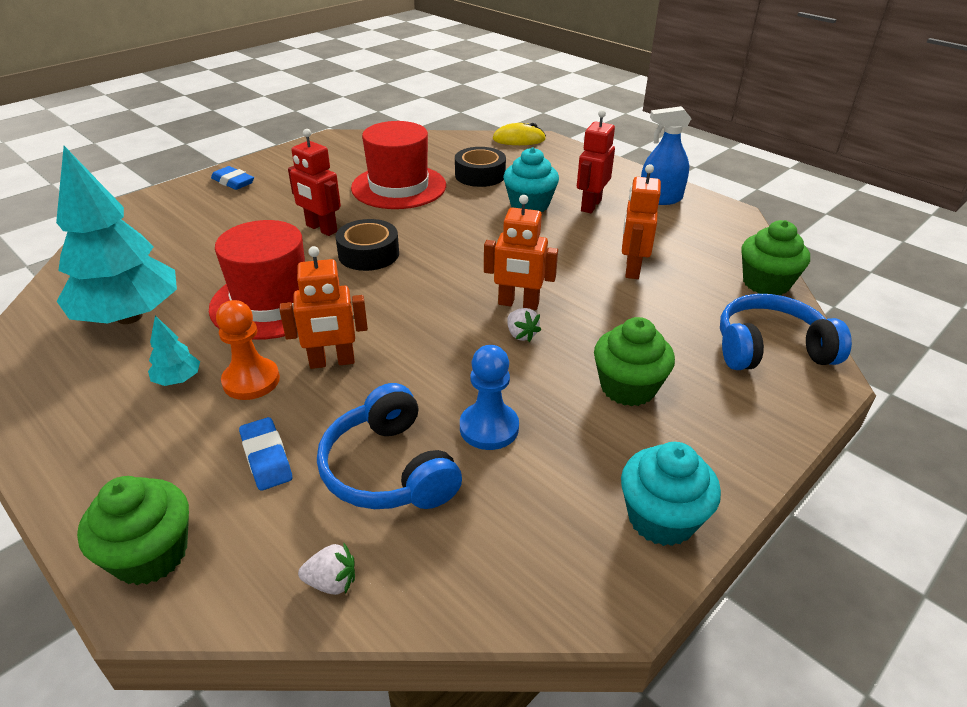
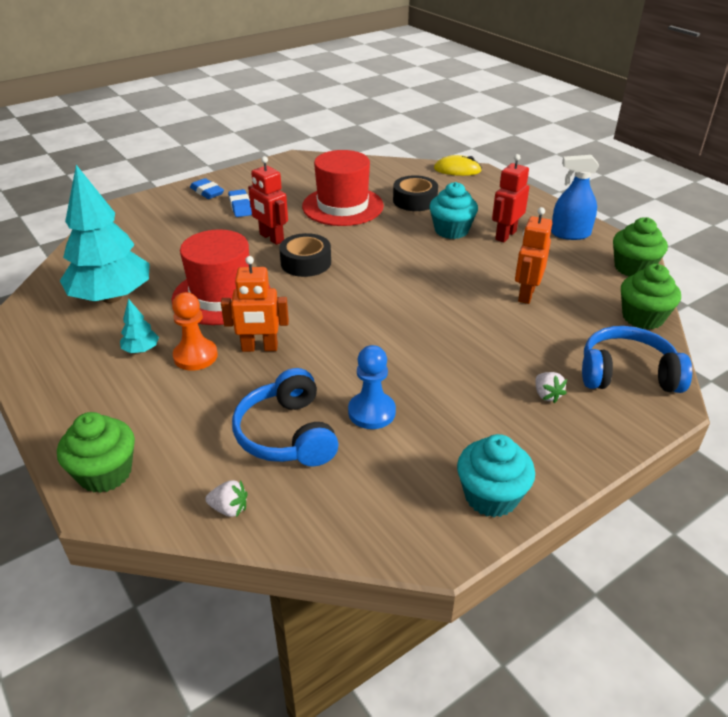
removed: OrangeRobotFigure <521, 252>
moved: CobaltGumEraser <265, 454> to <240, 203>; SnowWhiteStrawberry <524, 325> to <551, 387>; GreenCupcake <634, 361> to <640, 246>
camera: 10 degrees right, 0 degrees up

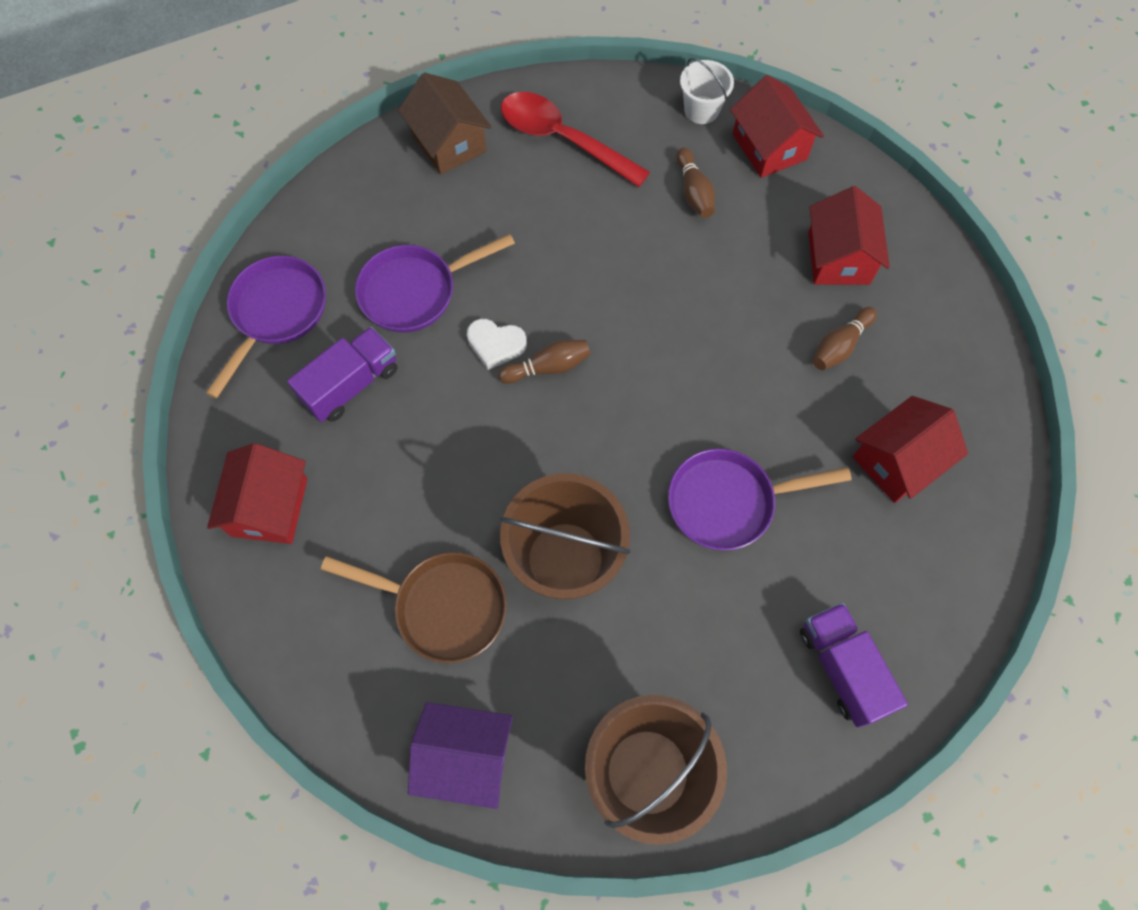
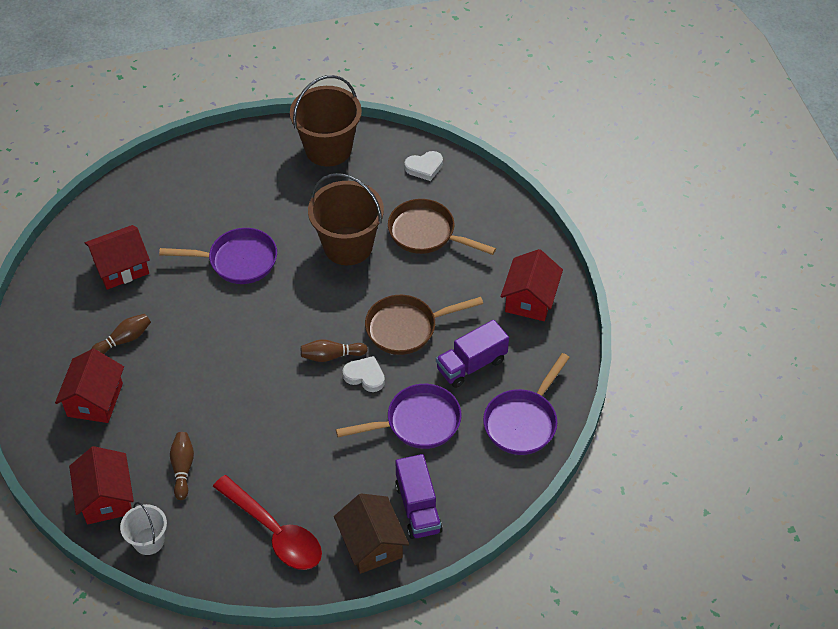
added: BrownFryingPan <424, 325>
moved: VioletTruck <854, 665> to <419, 496>
replaced: VioletCottage <460, 755> to SnowWhiteLoveHeart <423, 166>
camera: 170 degrees left, 15 degrees down

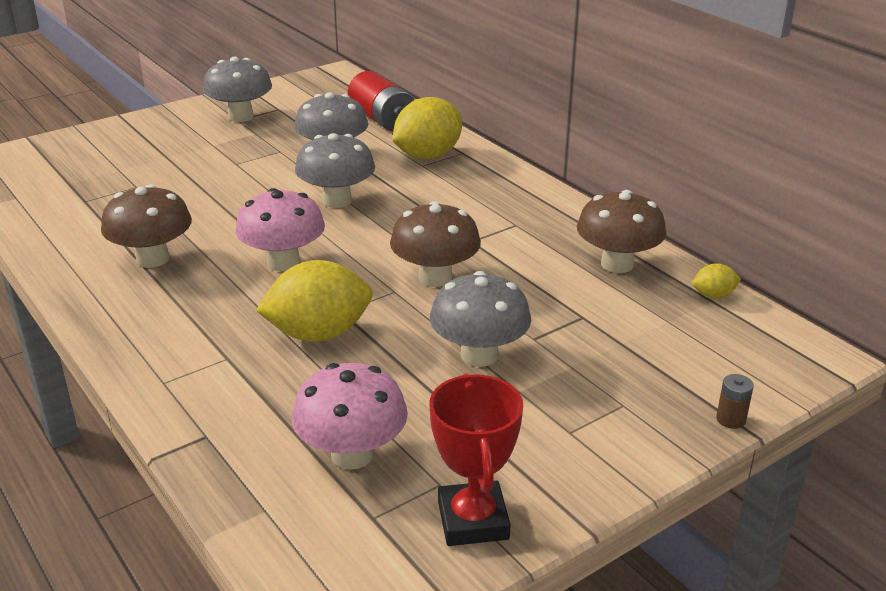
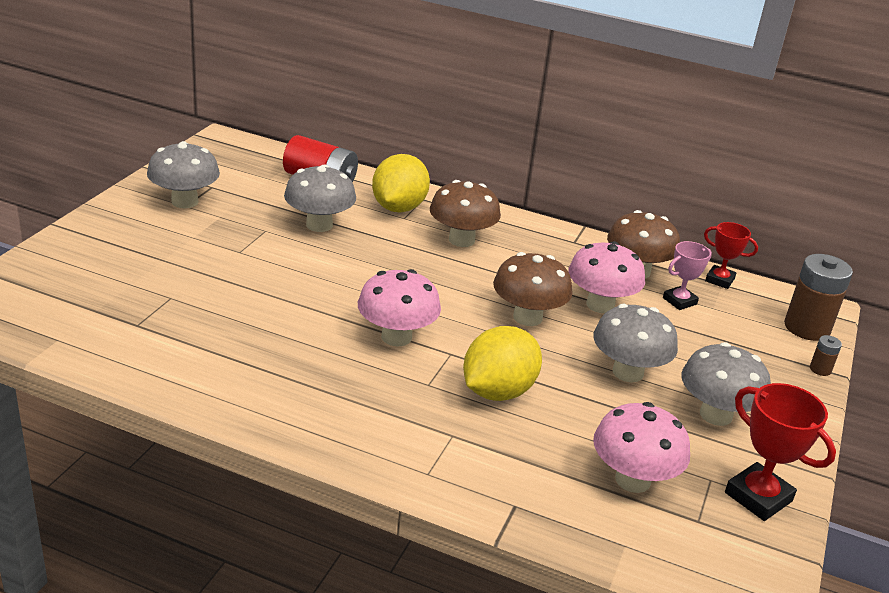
added: RosePinkMushroom <606, 277>; RosePinkTrophy <687, 275>; BrownPowerCell <818, 297>
moved: BrownMushroom <146, 226> to <465, 213>; AshGreyMushroom <335, 170> to <726, 384>
replaced: GoldenLemon <716, 281> to RedTrophy <731, 255>
camera: 35 degrees left, 0 degrees up

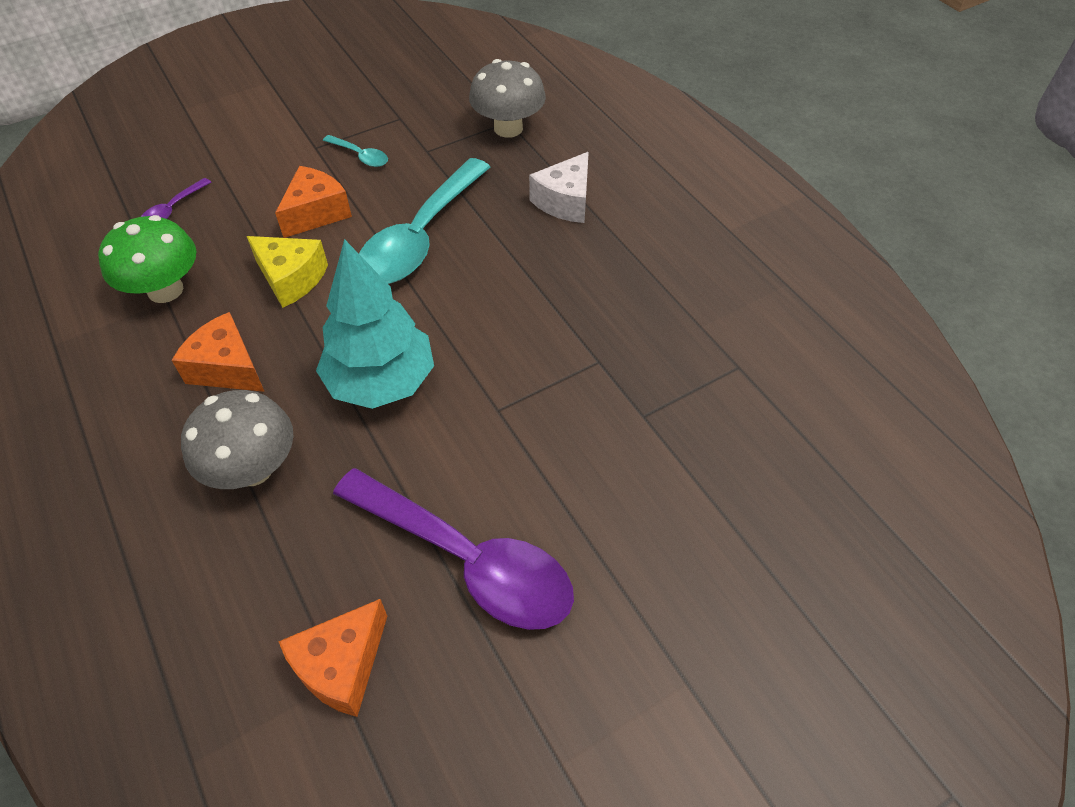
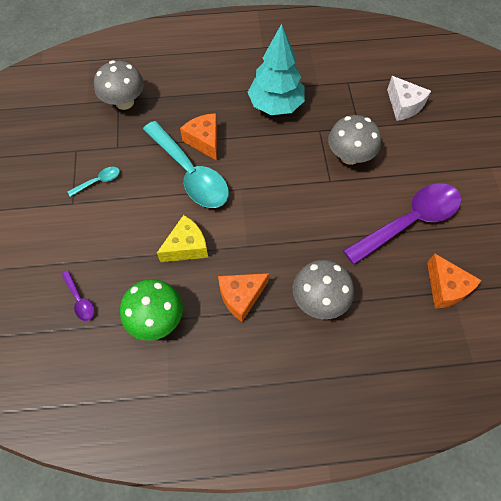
added: AshGreyMushroom <354, 140>
moved: OrangeCheeseWedge <313, 202> to <198, 137>; TurquoiseToyTree <375, 324> to <276, 69>; SnowWhiteCheeseWedge <559, 187> to <409, 98>
camera: 65 degrees left, 10 degrees up

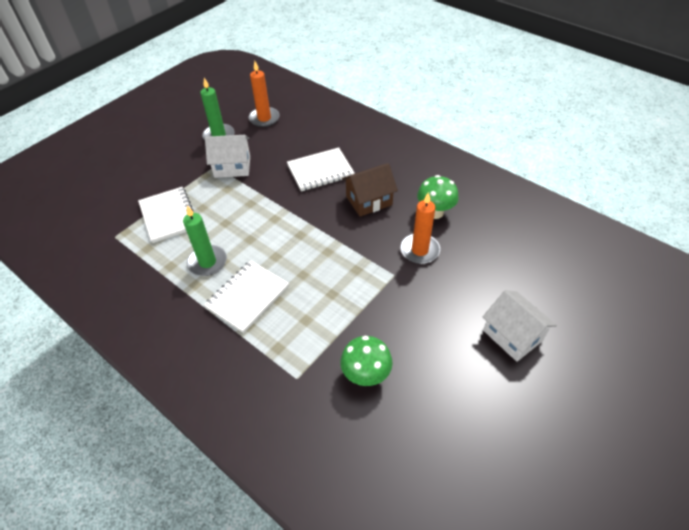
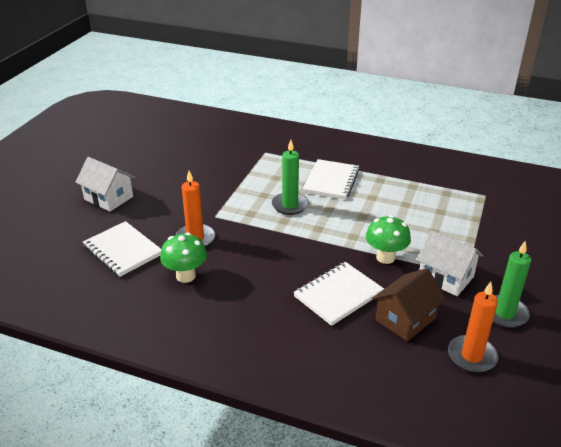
moved: SnowWhiteNotepad <166, 215> to <122, 249>; GreenPillarCandle <205, 240> to <290, 177>; GreenMushroom <366, 361> to <388, 239>; BrownCottage <370, 190> to <409, 304>
turned: SnowWhiteCottage <227, 156> = <450, 263> 60 degrees clockwise
camera: 160 degrees right, 15 degrees down

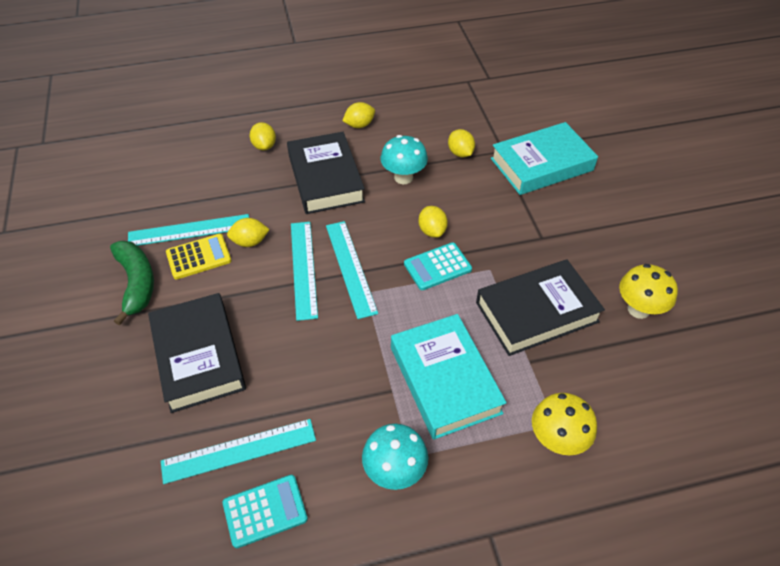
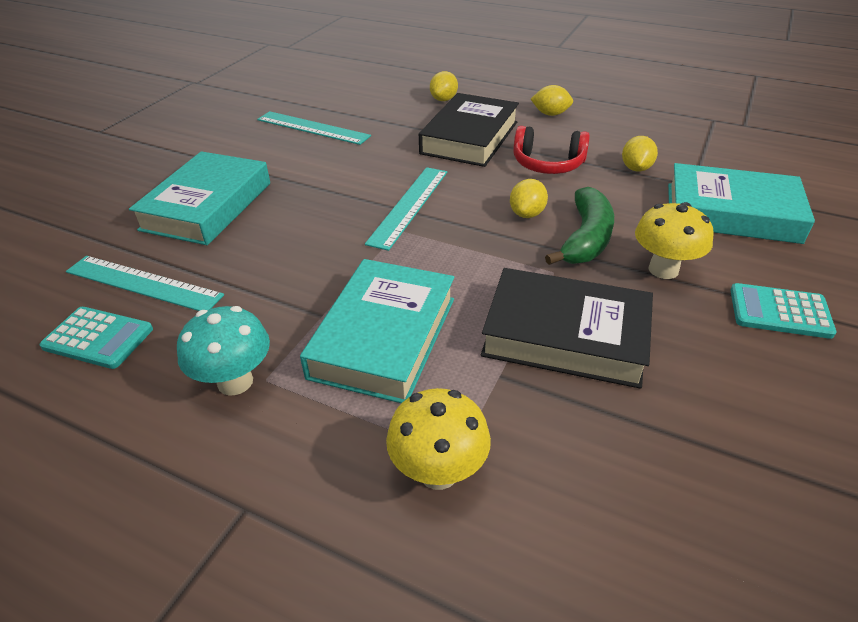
removed: GoldenCalculator <198, 256>; GoldenLemon <248, 232>; TurquoiseStraightedge <304, 271>
moved: GreenBananaFruit <132, 283> to <579, 226>; TurquoiseCalculator <438, 266> to <783, 311>; GoldenMushroom <648, 291> to <674, 240>
replaced: TurquoiseMushroom <404, 159> to RedHeadphones <551, 150>
recoloured: BlackBook <197, 353> to TurquoiseBook <199, 198>
camera: 40 degrees right, 10 degrees down

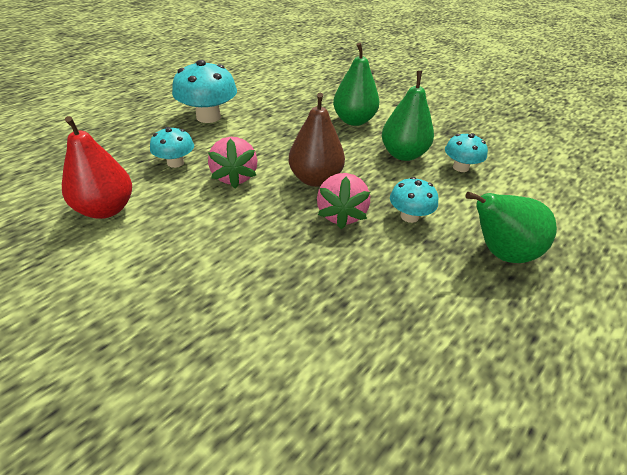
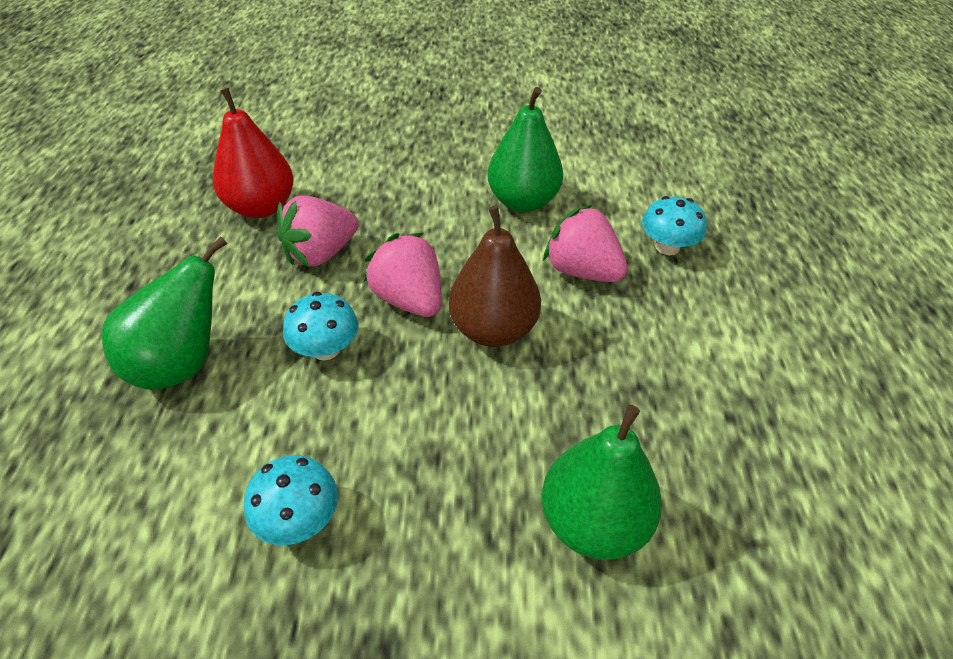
removed: TurquoiseMushroom <204, 91>
added: RosePinkStrawberry <318, 231>
moved: RedToyPear <97, 167> to <253, 153>; GreenToyPear <408, 116> to <525, 149>
camera: 140 degrees right, 5 degrees up

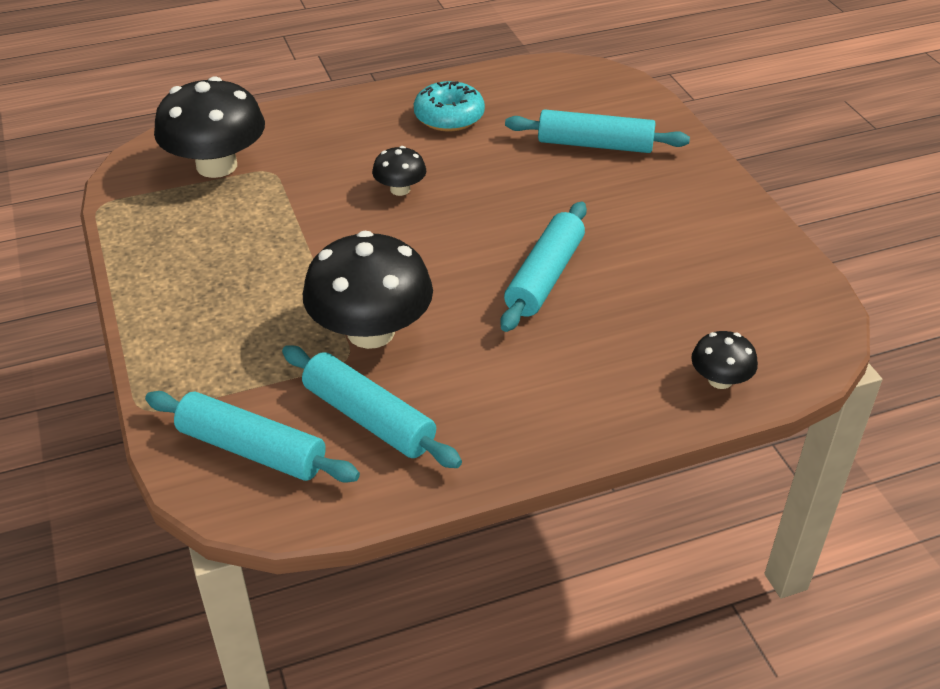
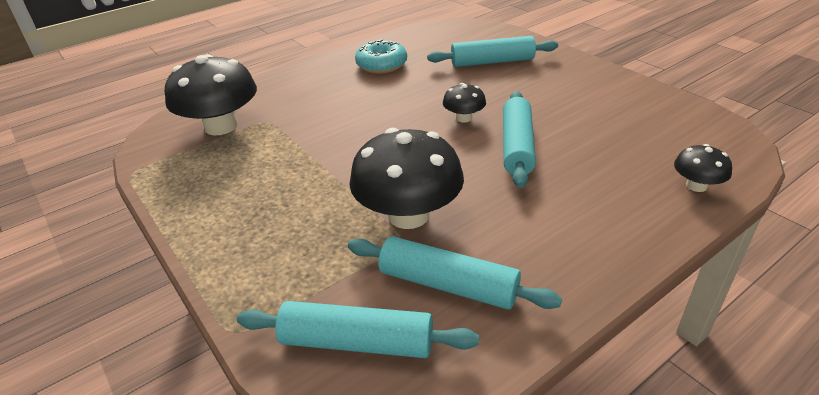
moved: BlackMushroom <399, 171> to <464, 103>
camera: 15 degrees left, 5 degrees down

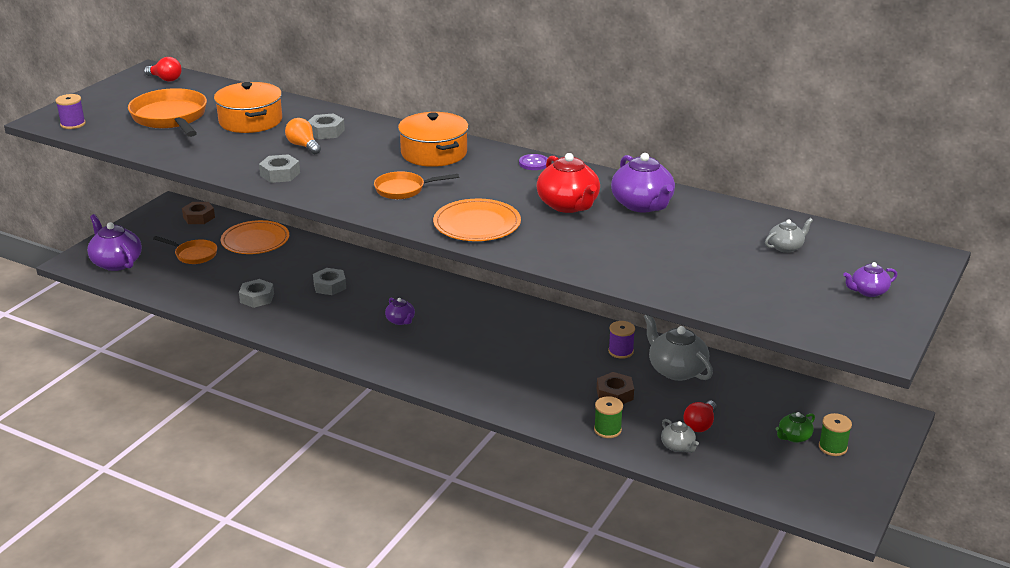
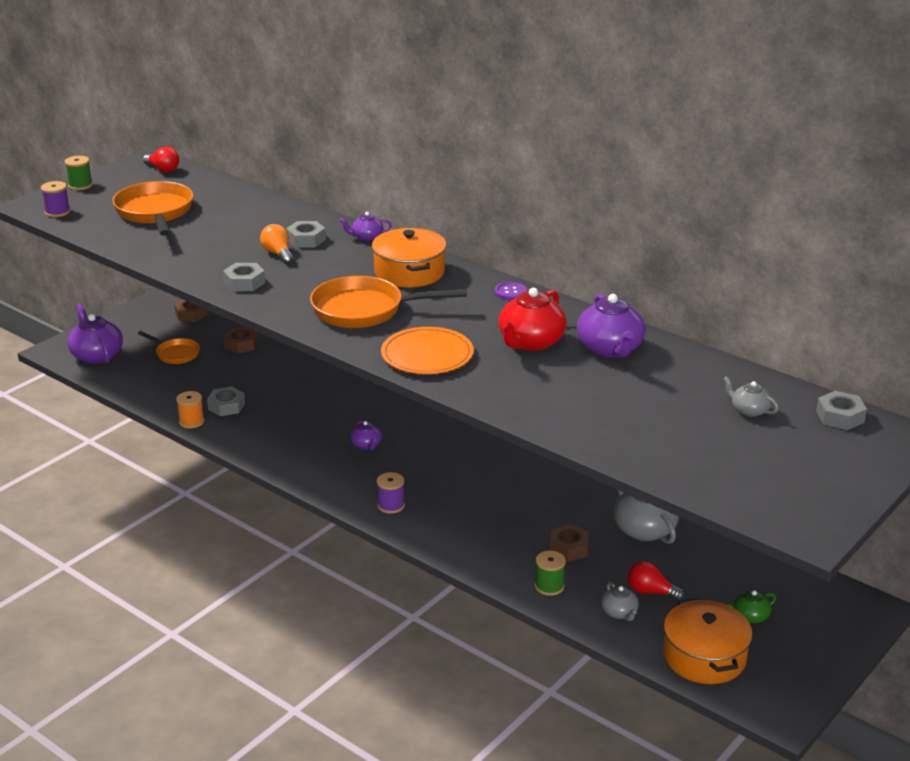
added: OrangeSpool <190, 410>
moved: OrangePot <248, 107> to <708, 641>; AshGreyHexNut <329, 281> to <841, 410>; VioletSpool <621, 340> to <391, 493>; GreenSpool <835, 434> to <79, 173>; VioletChinaTeapot <870, 279> to <366, 226>
replaced: OrangePlate <255, 237> to BrownHexNut <241, 339>
turned: RedChinaTeapot <568, 183> = <533, 319> 45 degrees clockwise; RedBulb <700, 416> = <656, 581> 75 degrees clockwise; AshGreyChinaTeapot <789, 235> = <751, 396> 120 degrees counterclockwise
resized: OrangeFryingPan <416, 185> = <388, 302> x1.74
camera: 10 degrees right, 0 degrees up

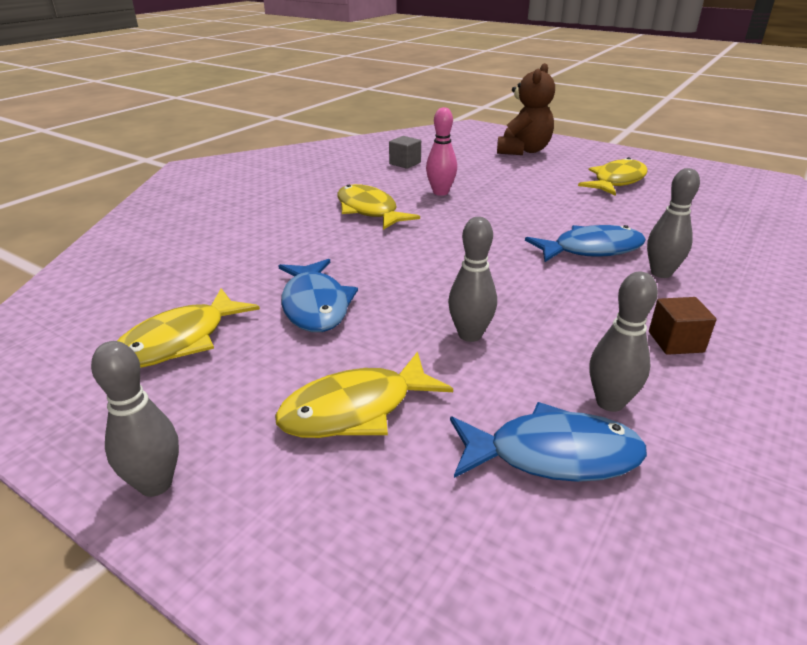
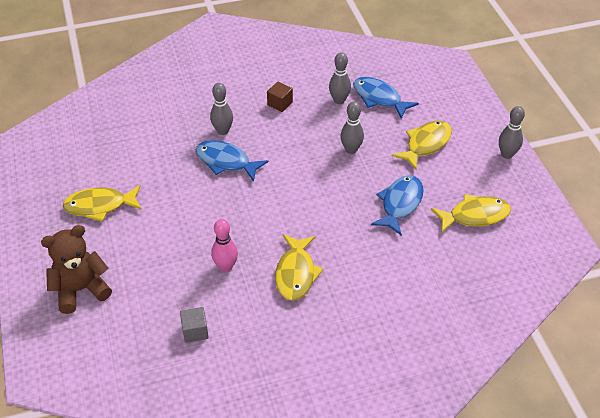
turned: GoldenFish <364, 395> = <422, 145> 60 degrees counterclockwise
camera: 140 degrees left, 15 degrees up

